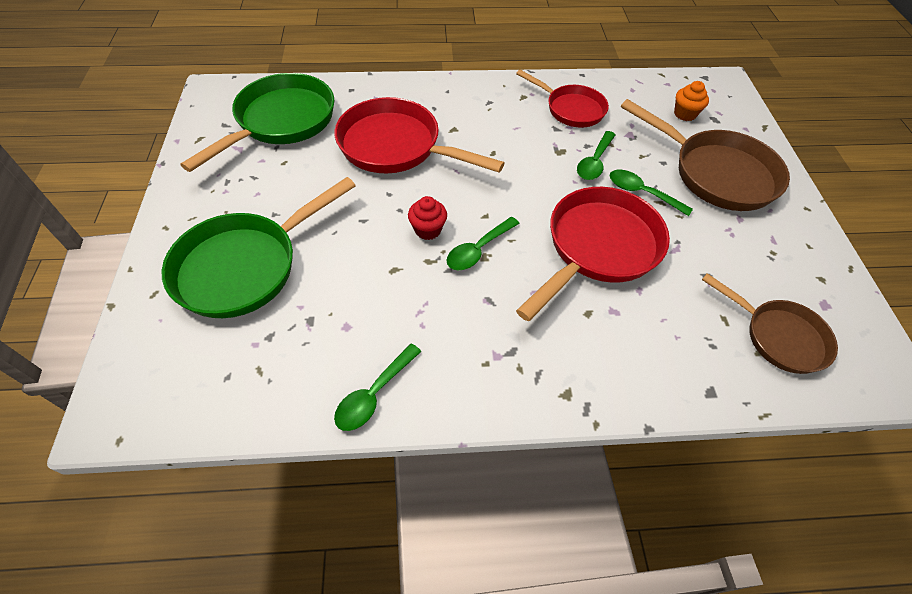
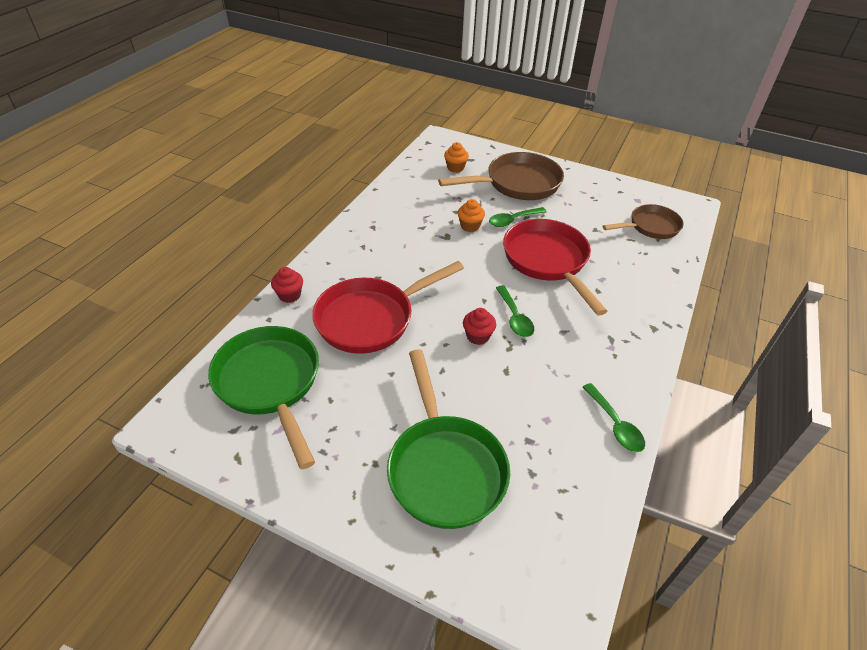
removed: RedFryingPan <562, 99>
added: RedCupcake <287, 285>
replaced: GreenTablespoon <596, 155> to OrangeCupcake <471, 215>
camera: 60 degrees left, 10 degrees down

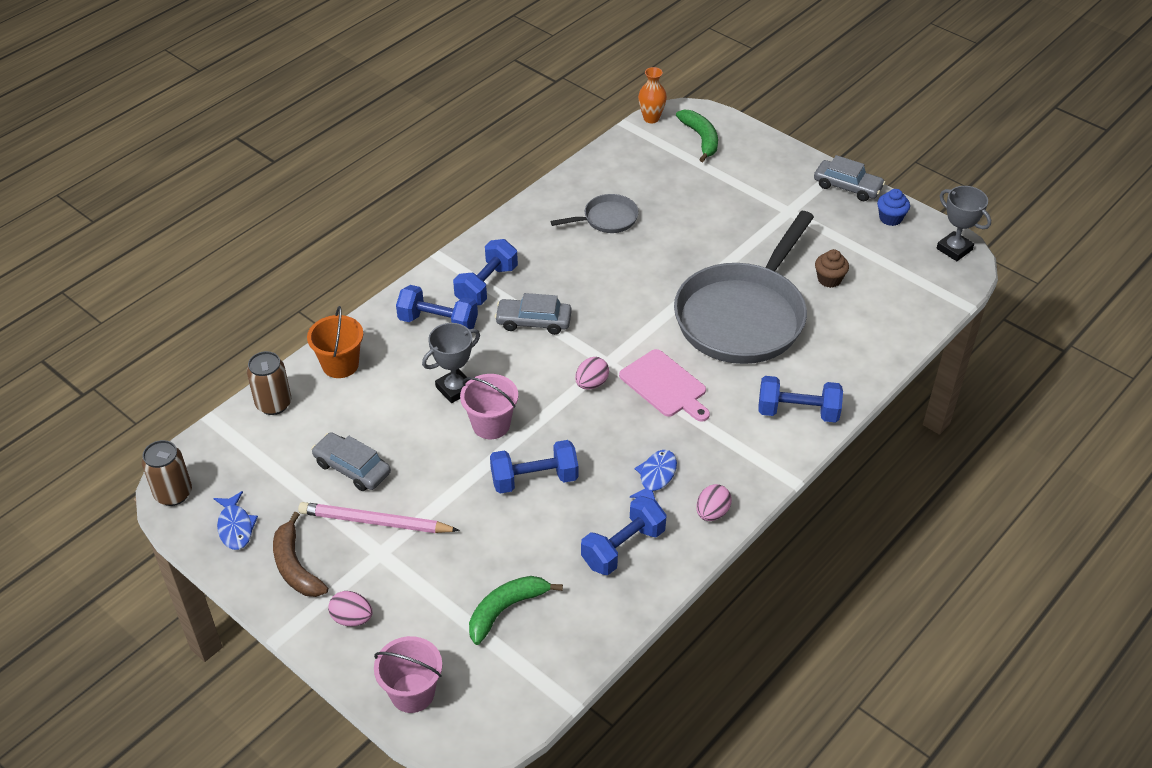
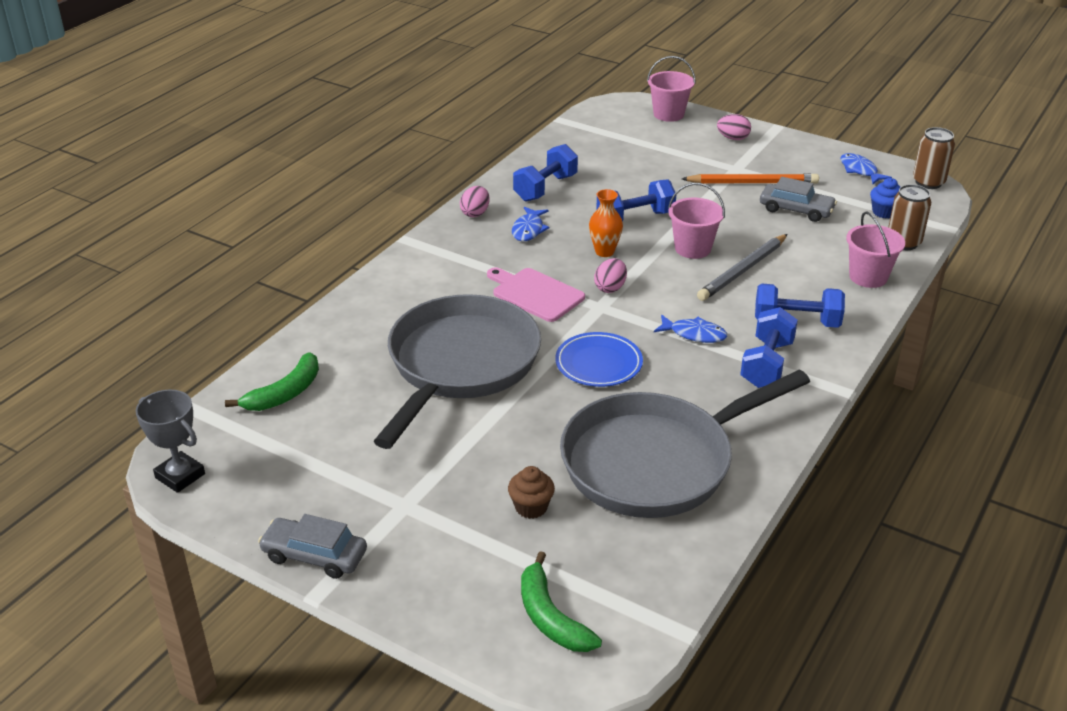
removed: BrownBananaFruit <300, 554>; CobaltFreeWeight <800, 399>
added: CobaltPlate <599, 359>
moved: GreenBananaFruit <516, 610> to <272, 381>; OrangeFlowerVase <652, 95> to <606, 223>; BrownCupcake <832, 268> to <531, 492>; CobaltCupcake <893, 207> to <885, 198>
replaced: AshGreyTrophy <451, 363> to AshGreyLeadPencil <742, 267>; AshGreyAutomobile <533, 314> to CobaltFish <690, 329>
recoloured: RosePinkLeadPencil <379, 517> to OrangeLeadPencil <750, 178>; OrangeSandBucket <335, 342> to RosePinkSandBucket <875, 249>
resized: AshGreyFryingPan <594, 213> = <685, 444> x2.26
camera: 170 degrees right, 10 degrees down

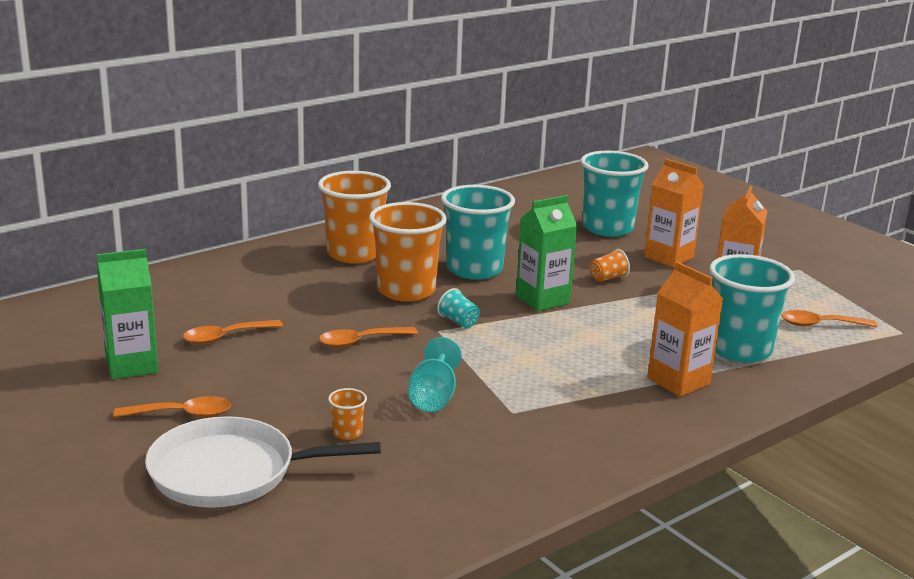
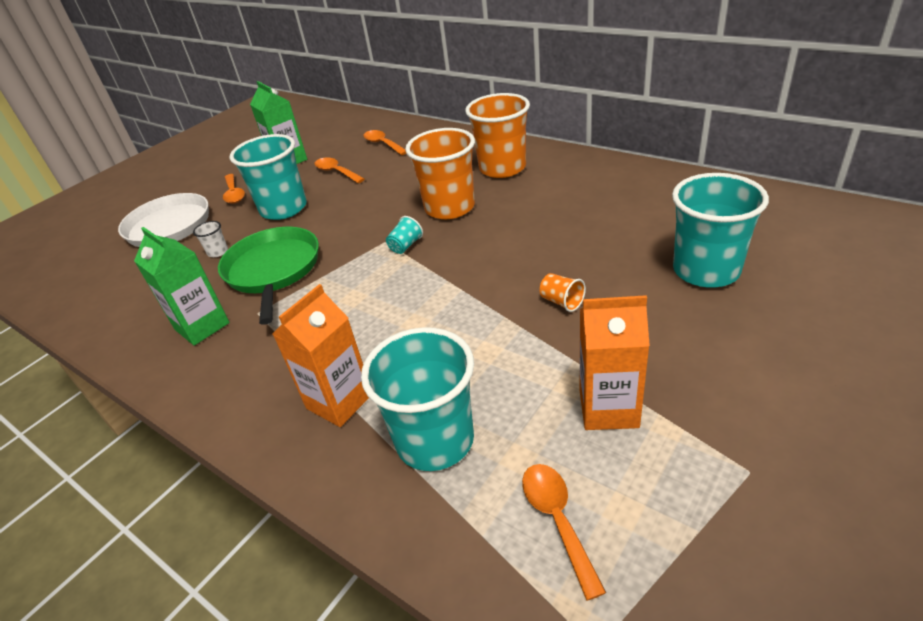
removed: OrangeJuiceCarton <674, 213>
moved: OrangeTablespoon <368, 337> to <385, 142>; TurquoiseBeaker <478, 232> to <268, 177>; GreenJuiceCarton <546, 253> to <182, 286>
replaced: TurquoiseGoblet <435, 374> to GreenFryingPan <268, 276>
recoloured: OrangeBeaker <347, 414> to SnowWhiteBeaker <210, 239>
camera: 80 degrees right, 15 degrees up

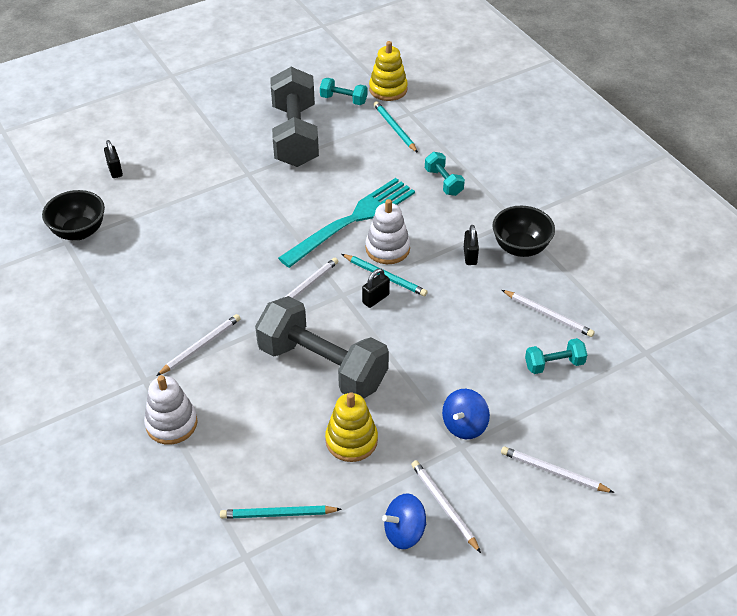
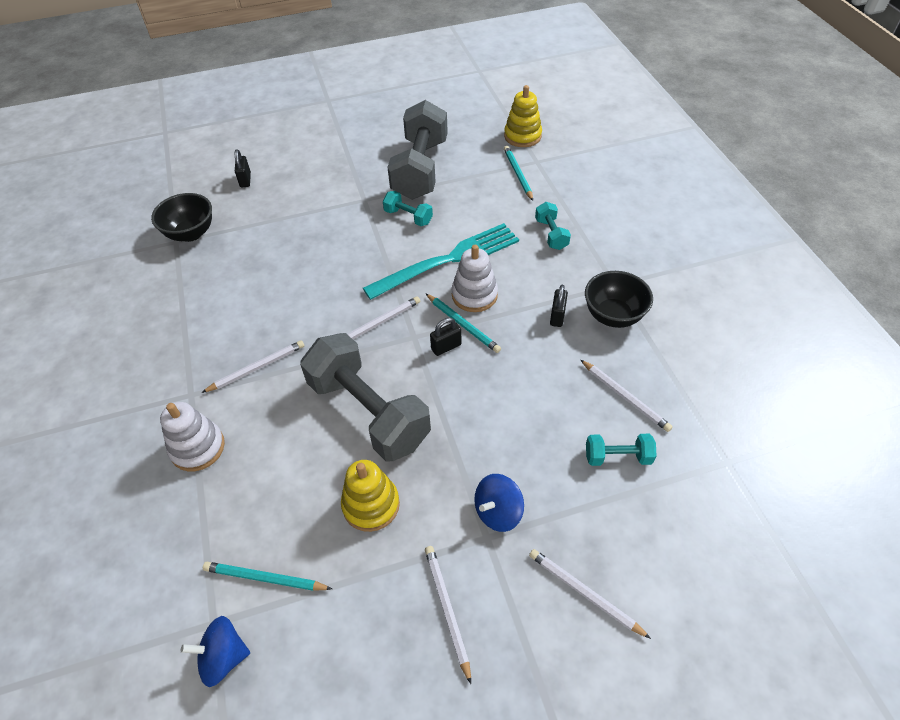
moved: TurquoiseFreeWeight <343, 91> to <408, 208>; CobaltWhirligig <404, 521> to <215, 651>
camera: 15 degrees right, 5 degrees up

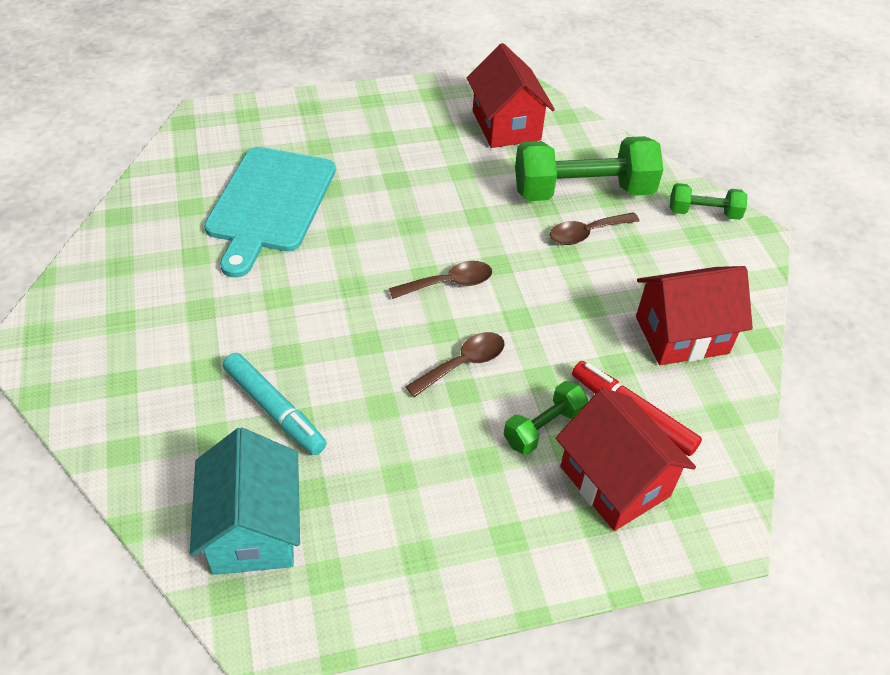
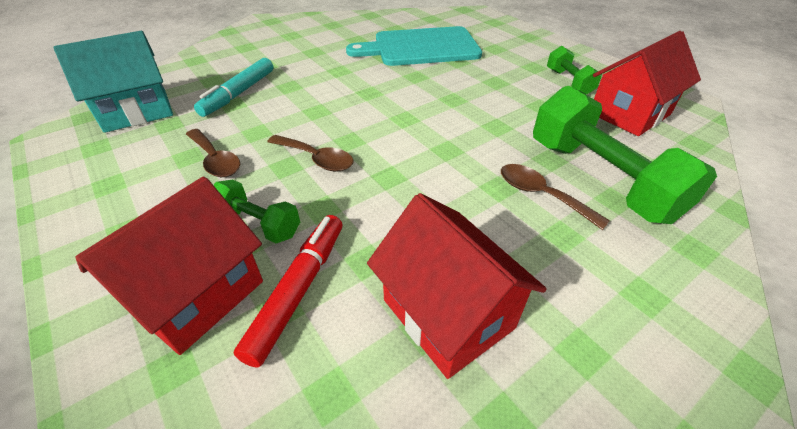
moved: BrownTablespoon <440, 280> to <213, 153>; GreenFreeWeight <708, 201> to <574, 70>
camera: 70 degrees right, 5 degrees down

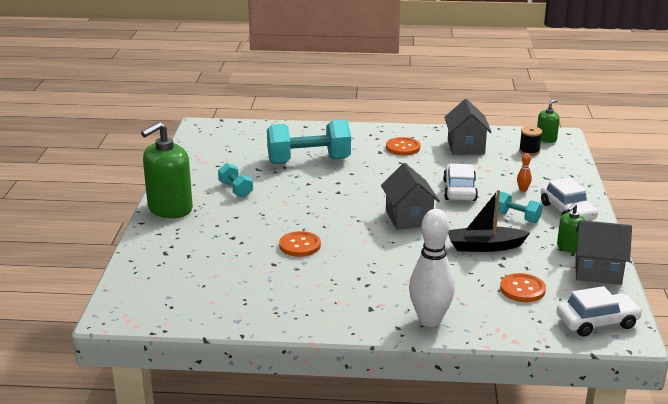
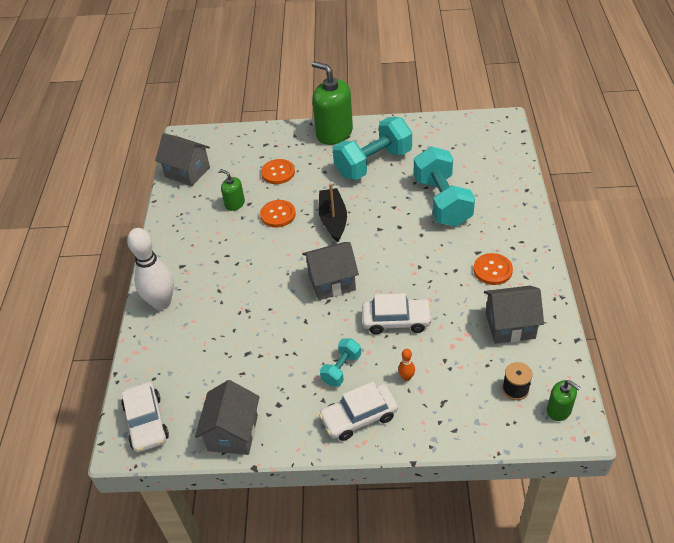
added: AshGreyCottage <182, 159>
moved: BlackSailboat <489, 221> to <333, 212>; OrangeButton <523, 287> to <278, 171>; GreenPumpBottle <571, 228> to <232, 190>
resized: TurquoiseFreeWeight <235, 180> = <372, 148> x2.02
camera: 90 degrees right, 20 degrees up

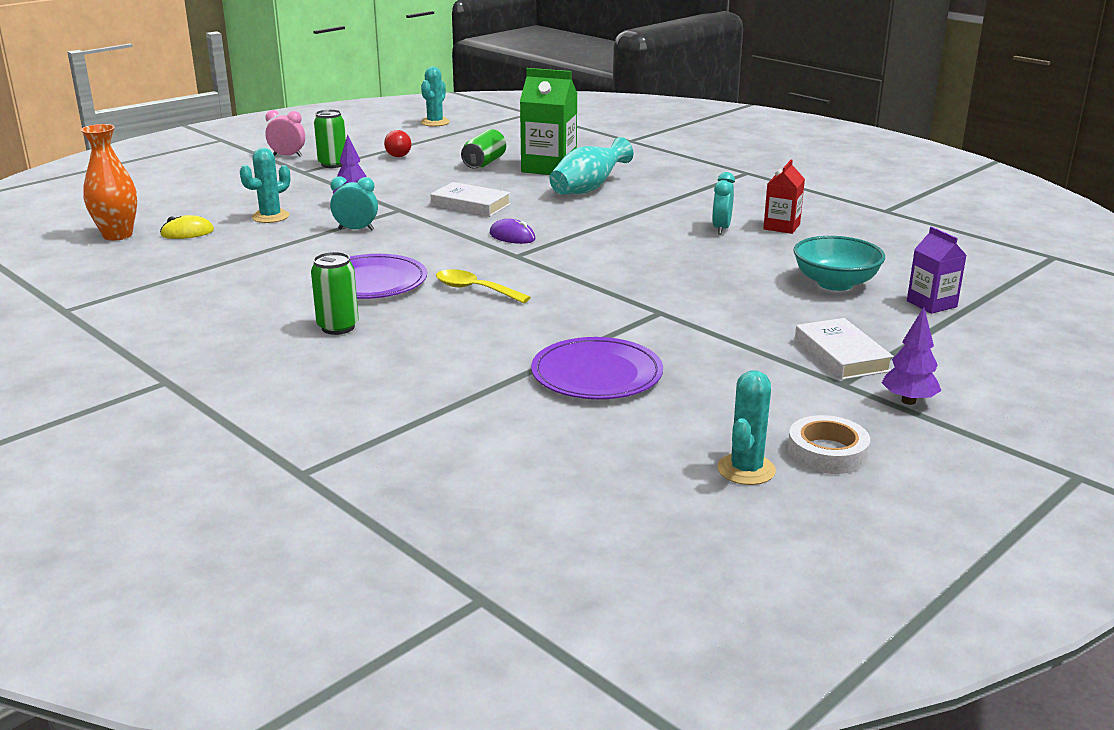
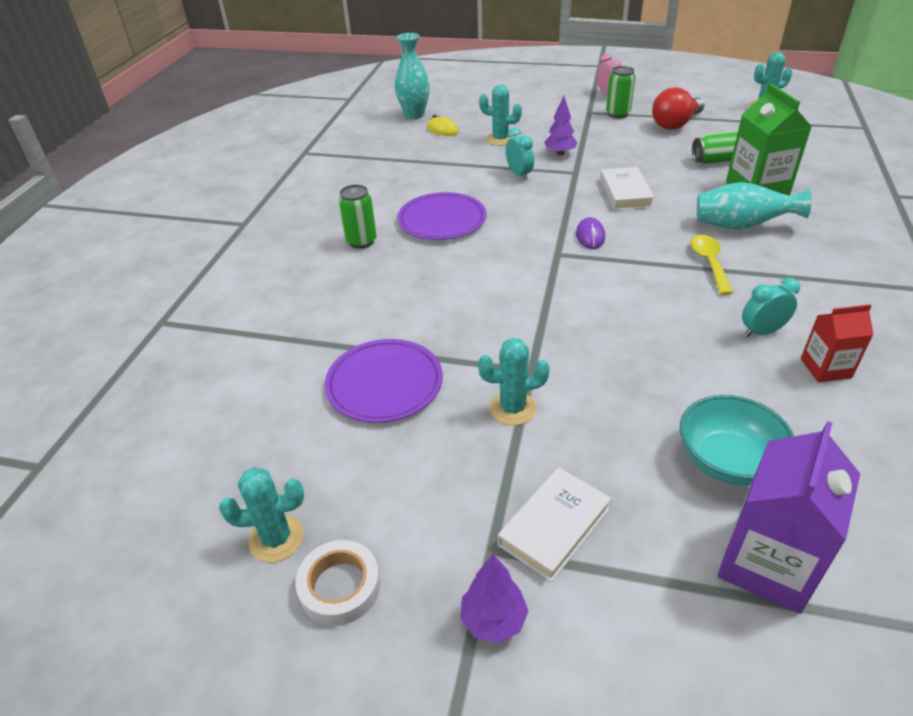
added: TurquoisePricklyPlant <514, 381>
moved: GoldenTablespoon <483, 286> to <711, 265>
recoloured: OrangeFlowerVase <109, 182> to TurquoiseFlowerVase <412, 76>
resized: RedBulb <397, 143> = <678, 108> x1.65; VioletJuiceCarton <937, 270> = <788, 517> x1.72
camera: 60 degrees right, 15 degrees up

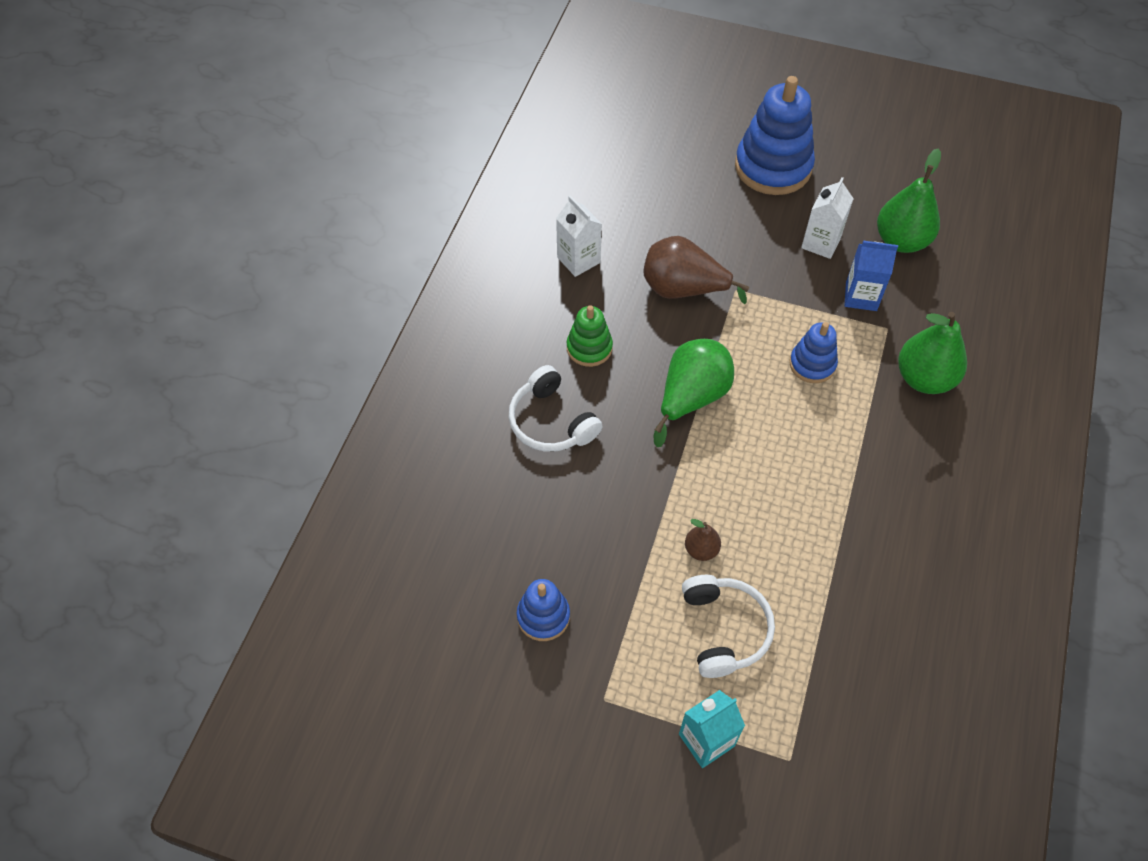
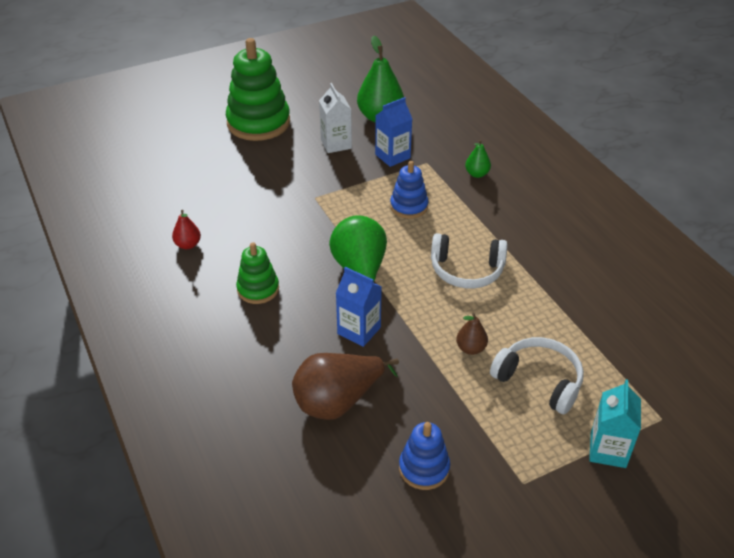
added: CobaltJuiceCarton <359, 307>
moved: SnowWhiteHeadphones <556, 408> to <469, 260>; BrownToyPear <696, 270> to <345, 386>
replaced: SnowWhiteJuiceCarton <579, 236> to RedToyPear <186, 229>
recoloured: CobaltStackingRings <775, 135> to GreenStackingRings <258, 89>
resized: GreenToyPear <932, 353> = <478, 159> x0.50
camera: 45 degrees left, 15 degrees down

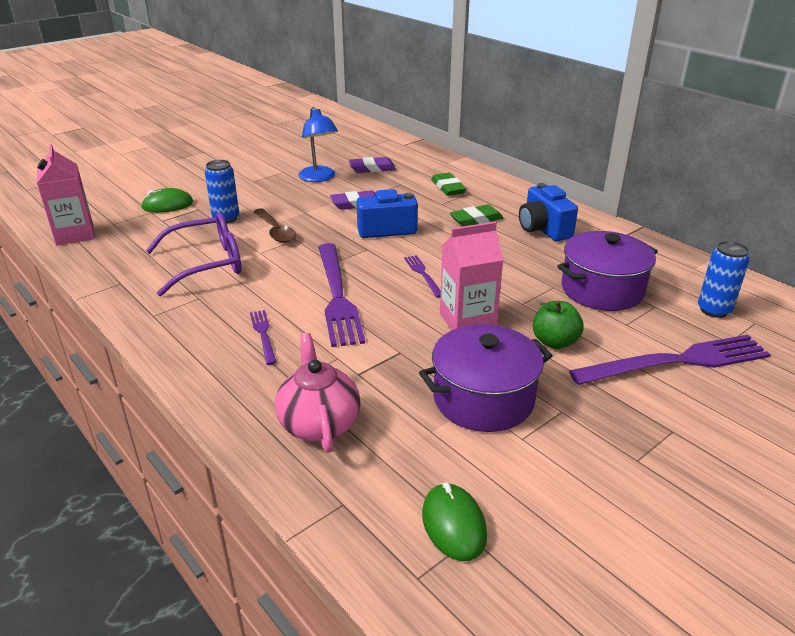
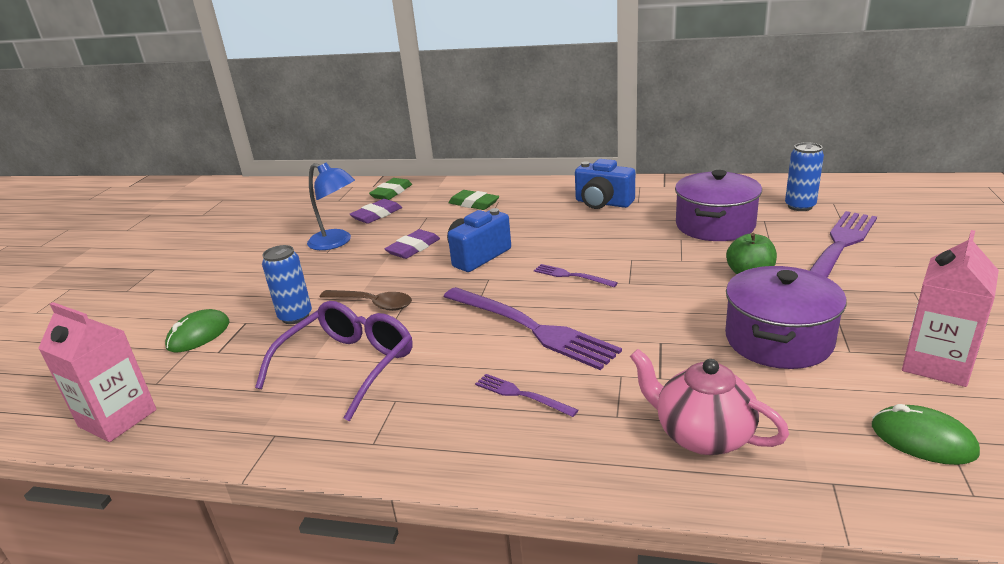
moved: RosePinkJuiceCarton <472, 276> to <950, 308>; GreenGumEraser <476, 215> to <390, 189>
camera: 35 degrees left, 5 degrees down

